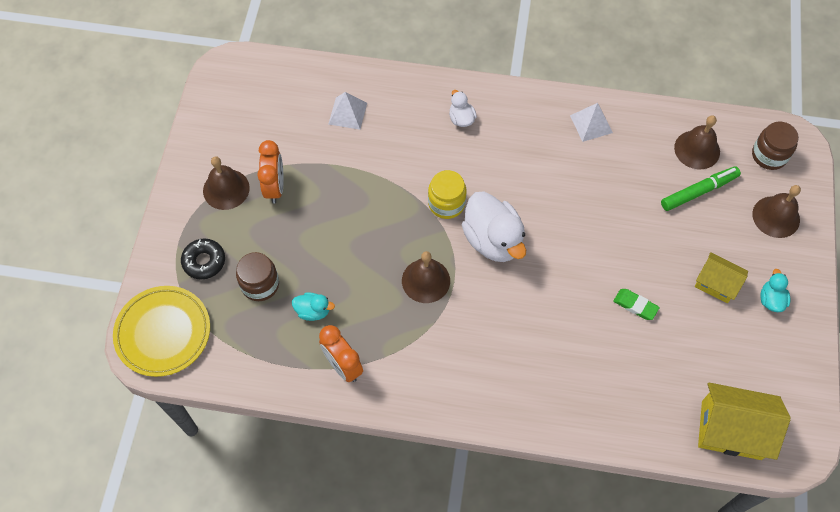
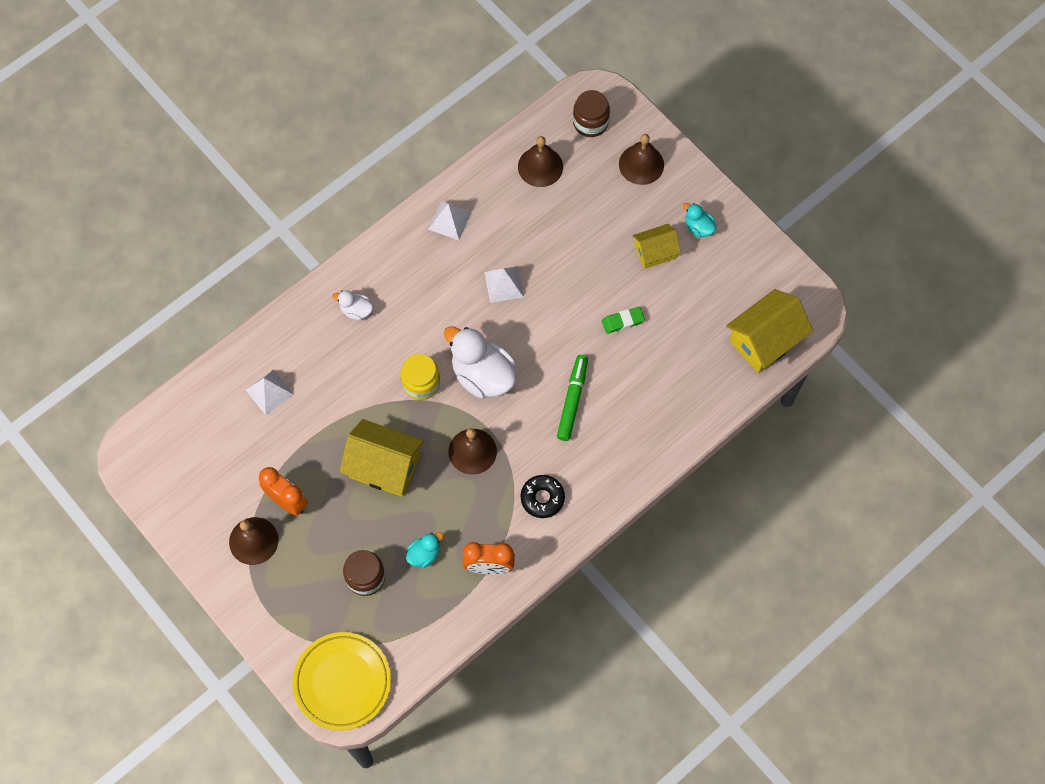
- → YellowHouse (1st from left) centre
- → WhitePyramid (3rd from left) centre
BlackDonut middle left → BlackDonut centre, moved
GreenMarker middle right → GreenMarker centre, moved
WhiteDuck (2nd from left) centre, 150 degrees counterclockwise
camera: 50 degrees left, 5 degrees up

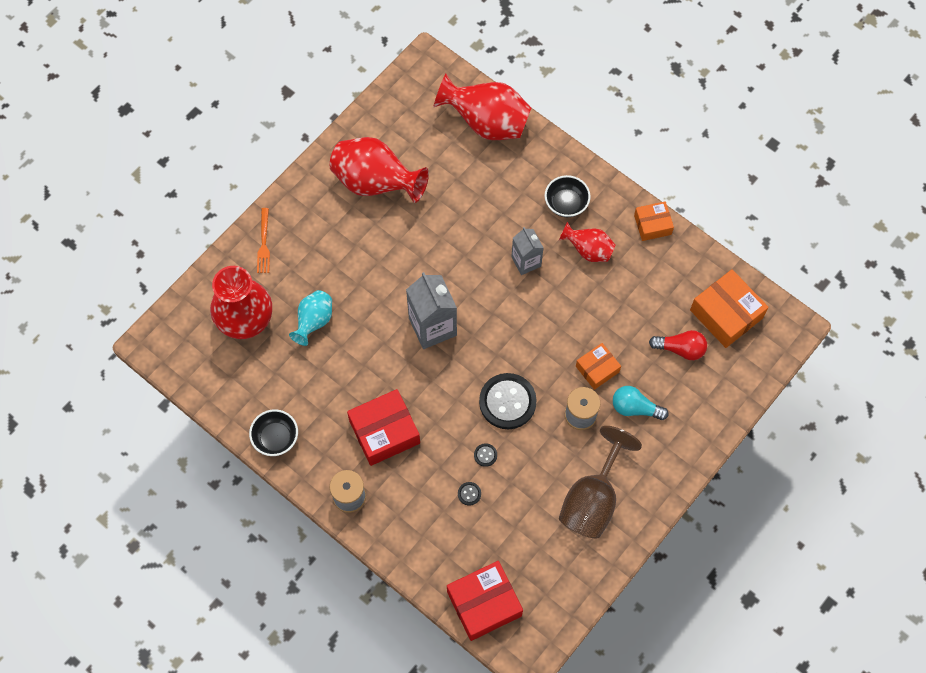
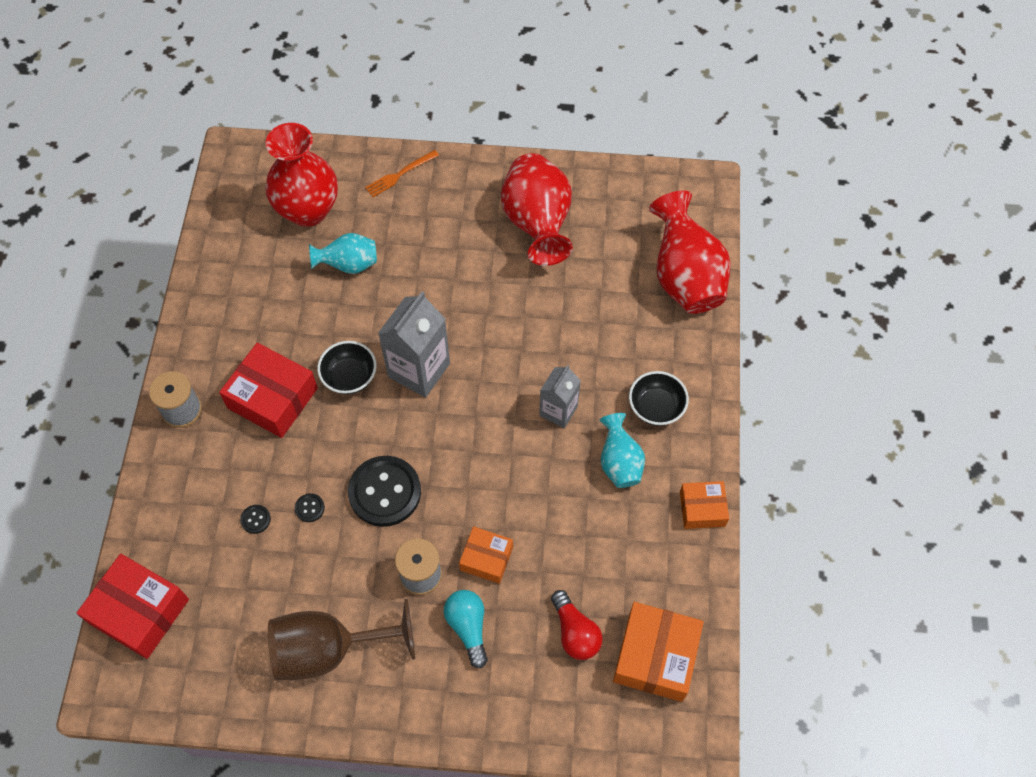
BlackBowl (1st from left) middle left → BlackBowl (1st from left) centre, moved
RedVase (4th from left) centre → TurquoiseVase (2nd from left) centre
OrangeBox (2nd from left in the first image) top right → OrangeBox (3rd from left) middle right, 45 degrees counterclockwise
camera: 55 degrees right, 5 degrees down

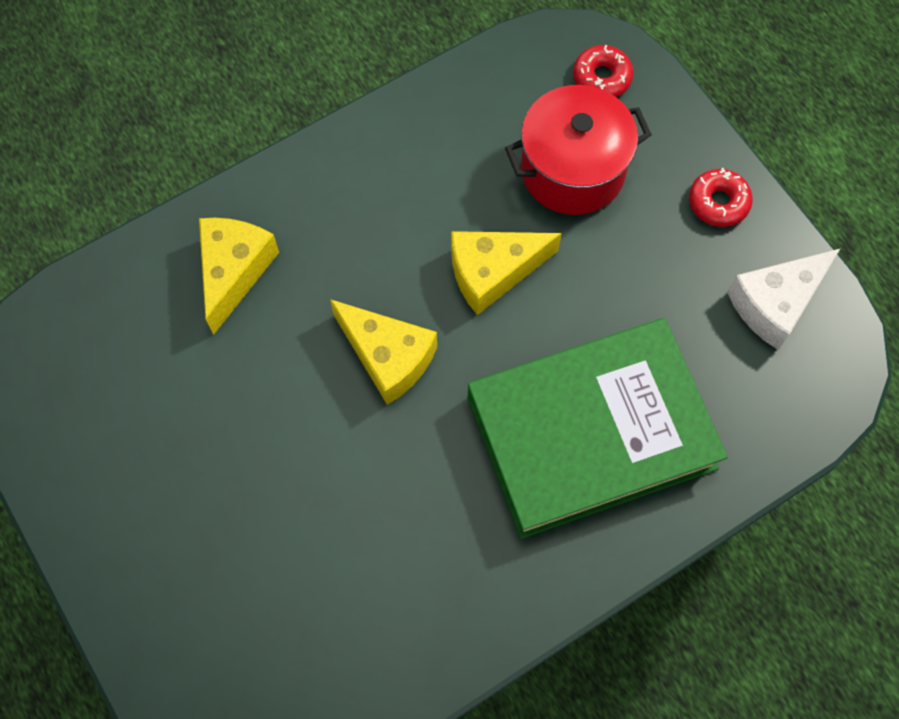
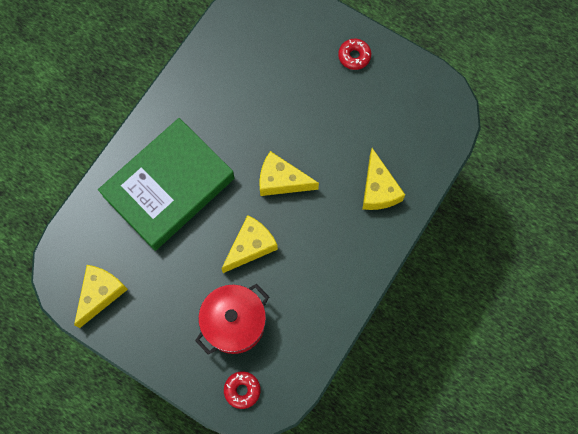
RedDonut (2nd from left) top right → RedDonut (2nd from left) top centre, moved
WhiteCheese middle right → YellowCheese (1st from left) bottom left
camera: 155 degrees right, 5 degrees up

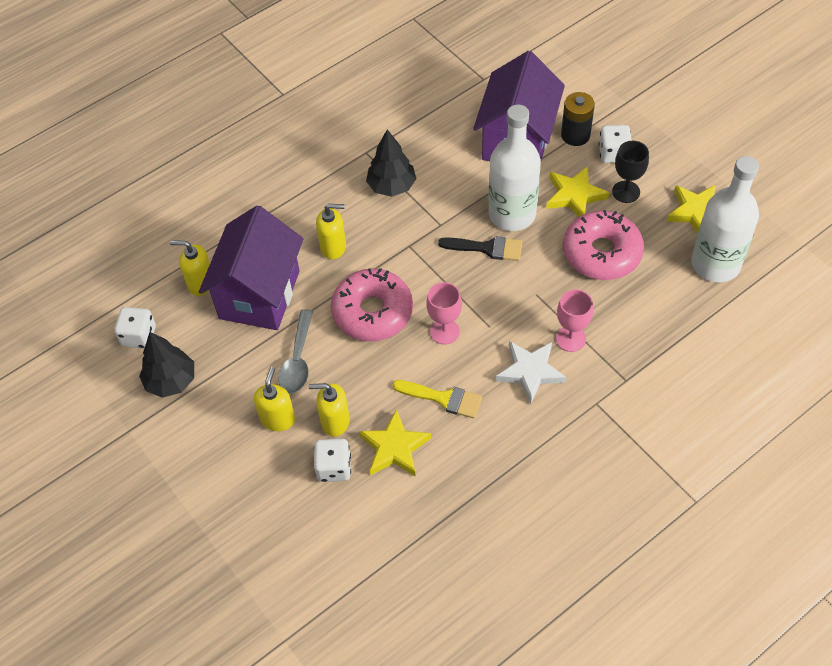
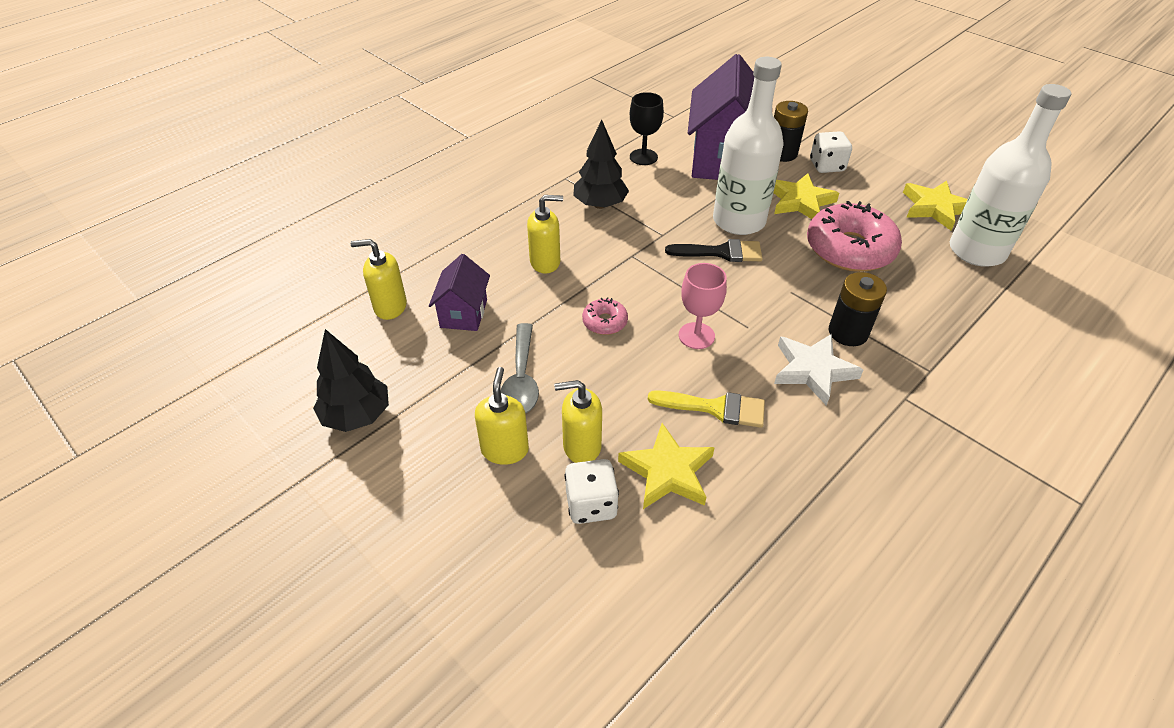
WhiteDice (1st from left) middle left → -
BlackGoblet top right → BlackGoblet top centre, moved
PinkGoblet (2nd from left) middle right → BlackBattery (2nd from left) middle right
PurpleHouse (1st from left) middle left → PurpleHouse (1st from left) centre, x0.50
PinkDonut (1st from left) centre, x0.46
camera: 10 degrees left, 10 degrees down

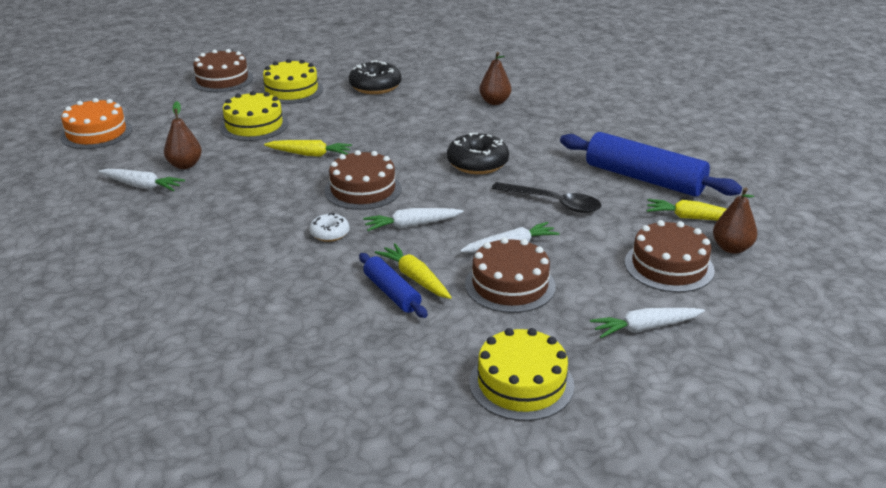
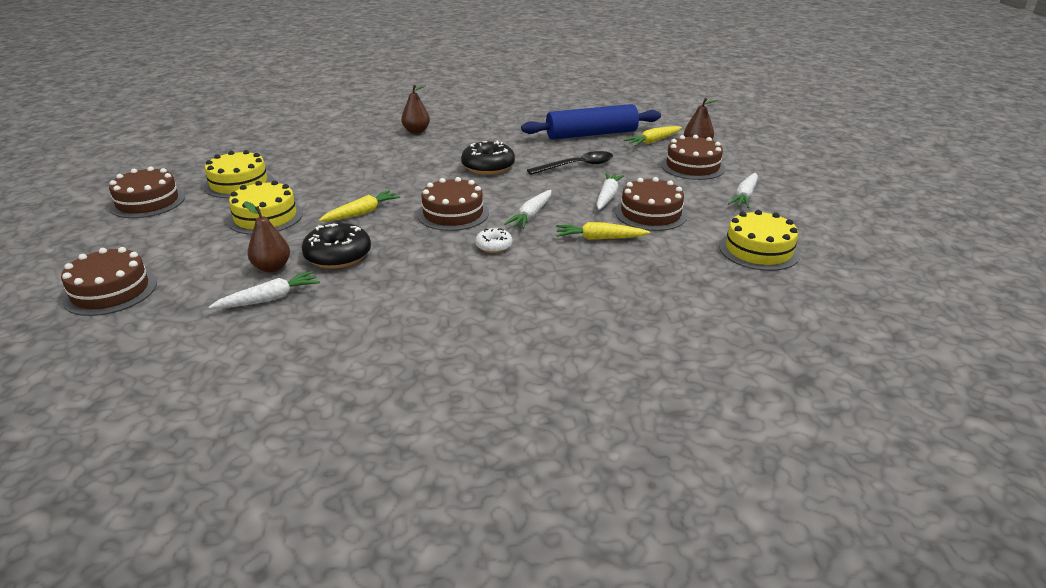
BlueRollingPin (1st from left) centre → -
BlackDonut (1st from left) top centre → BlackDonut (1st from left) middle left, moved
OrangeCake top left → BrownCake (1st from left) middle left
camera: 50 degrees left, 0 degrees up

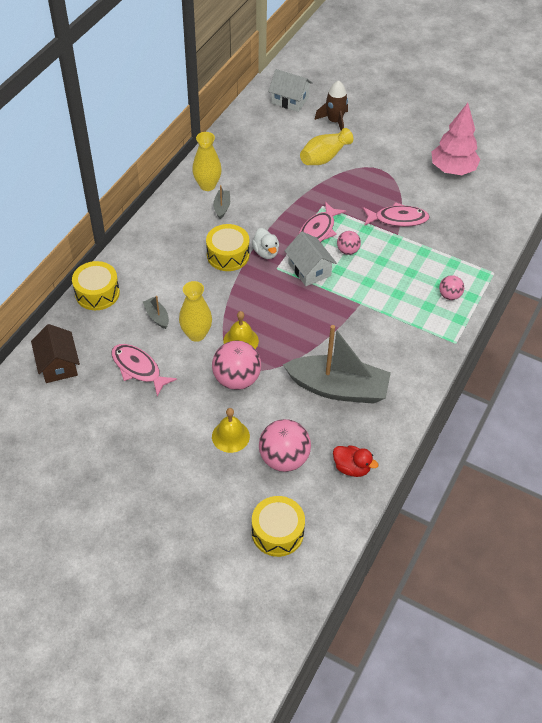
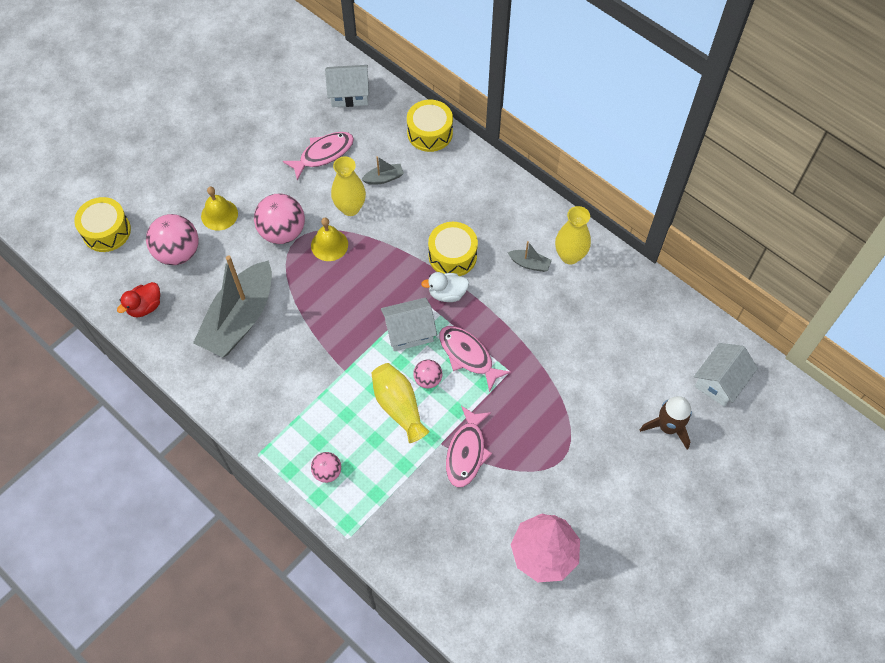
YellowVase (3rd from left in the first image) top centre → YellowVase (2nd from left) centre, moved
BrownHouse middle left → WhiteHouse (1st from left) top centre
camera: 105 degrees right, 10 degrees up

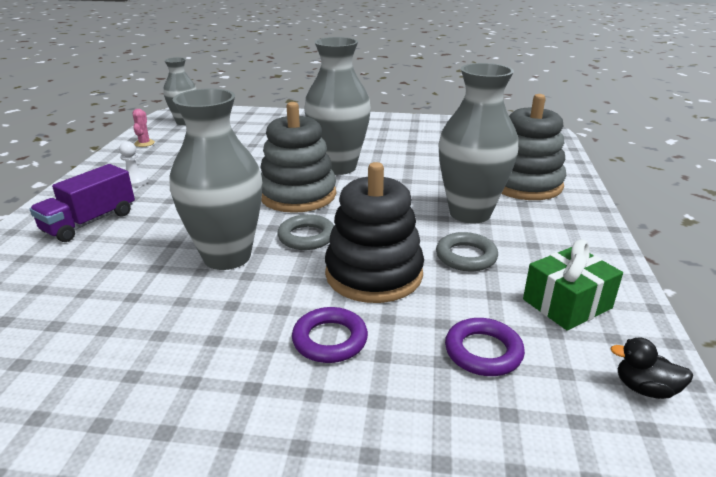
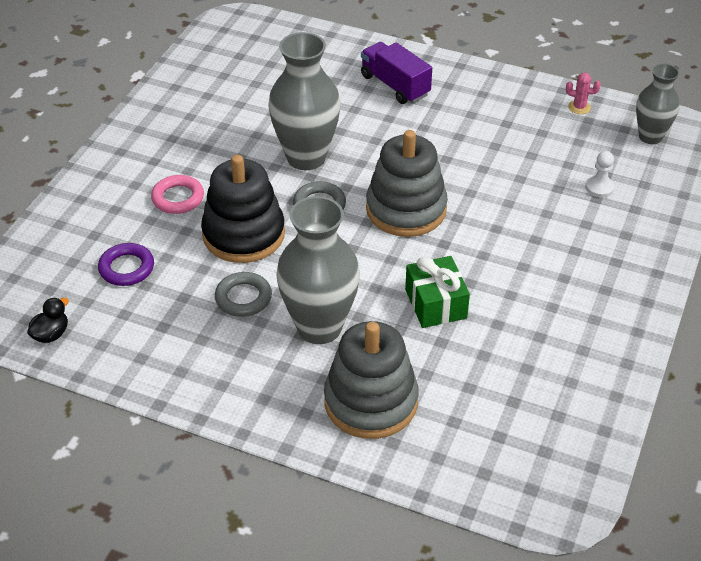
GreyVase (3rd from left) top centre → -
WhitePawn middle left → WhitePawn top right, moved
GreenGift middle right → GreenGift centre, moved
PurpleRing (1st from left) bottom centre → PinkRing middle left
camera: 105 degrees right, 15 degrees up

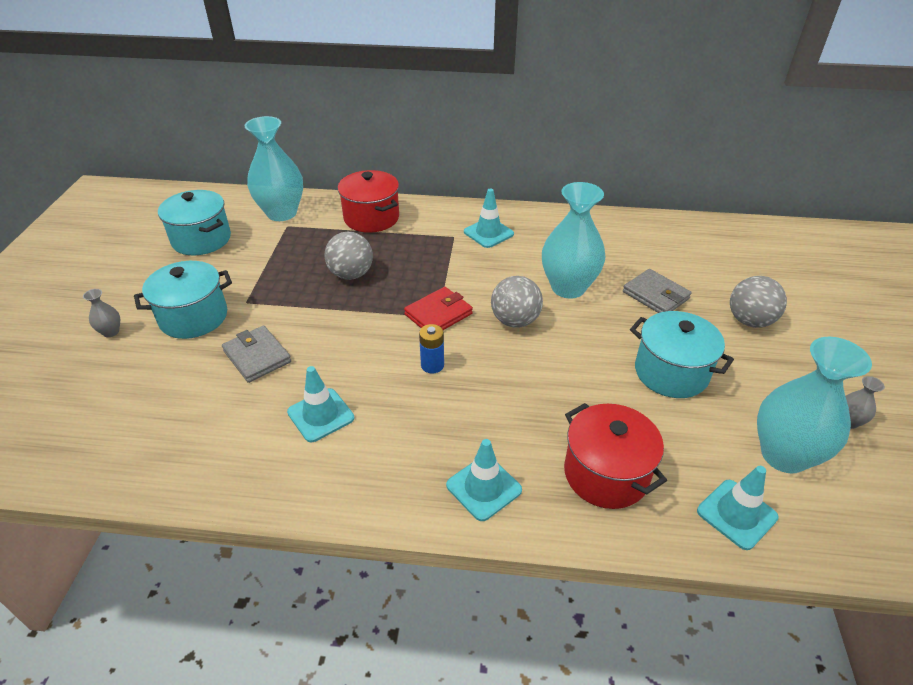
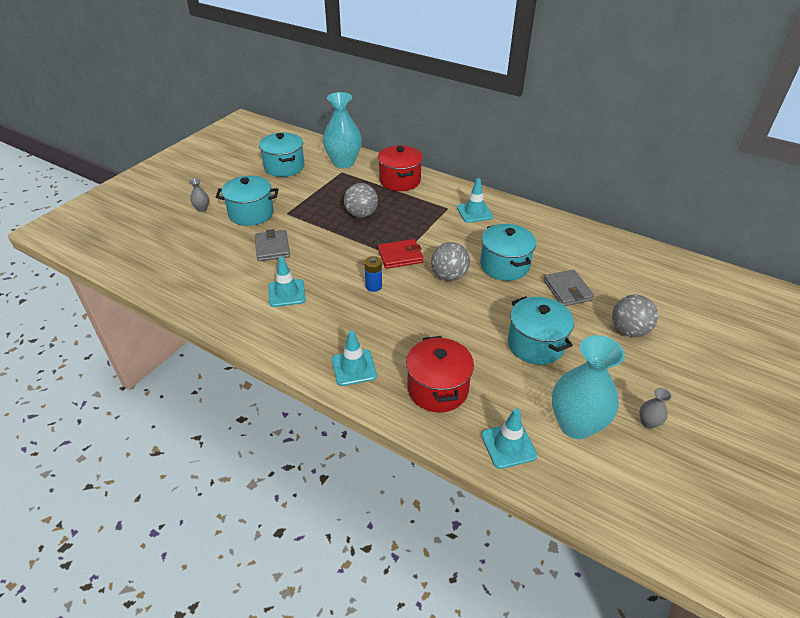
TurquoiseVase (2nd from left) centre → TurquoisePot (3rd from left) centre
camera: 25 degrees right, 0 degrees up

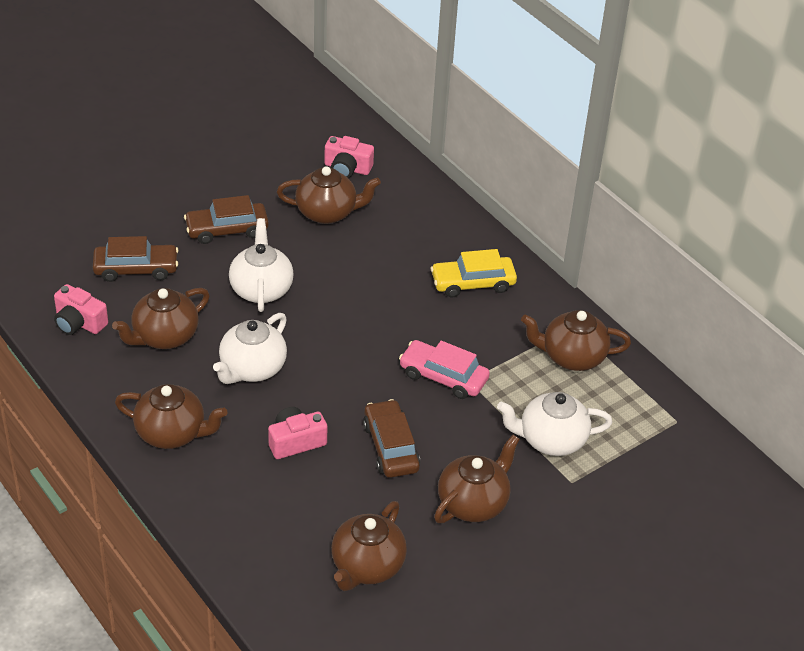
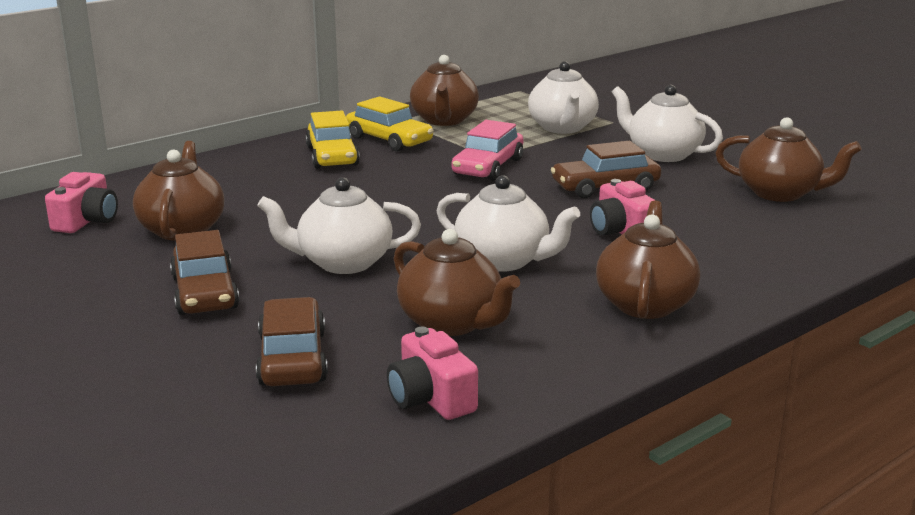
- → YellowCar (2nd from left) top centre
BrownTeapot (5th from left) bottom centre → WhiteTeapot (4th from left) top right
PinkCamera (1st from left in the first image) middle left → PinkCamera (2nd from left) bottom centre, 120 degrees clockwise
camera: 90 degrees left, 20 degrees down

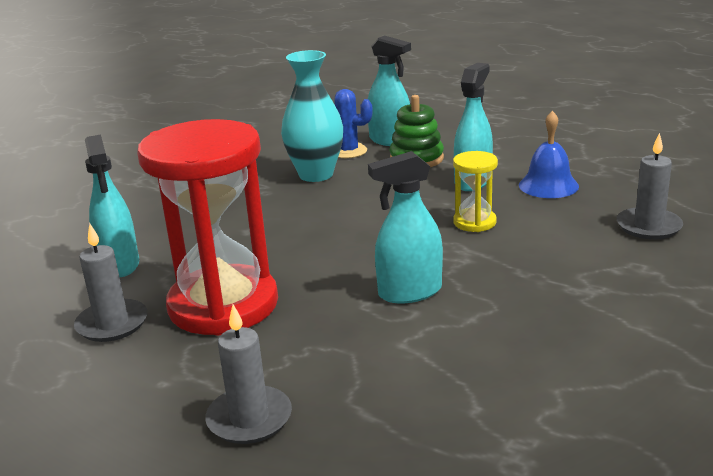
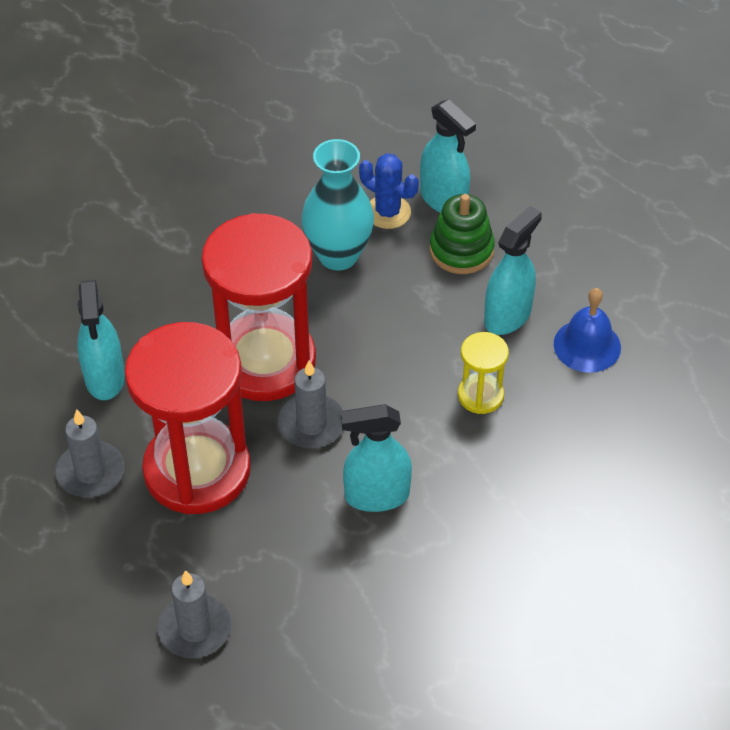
- → RedHourglass (2nd from left) centre
GreyCandle (3rd from left) middle right → GreyCandle (3rd from left) centre, moved
camera: 10 degrees right, 25 degrees up

